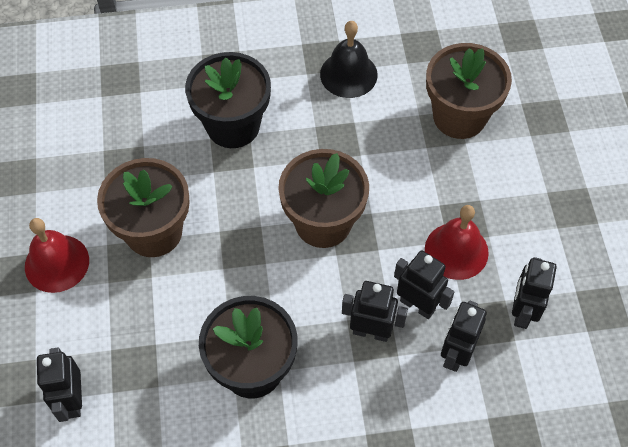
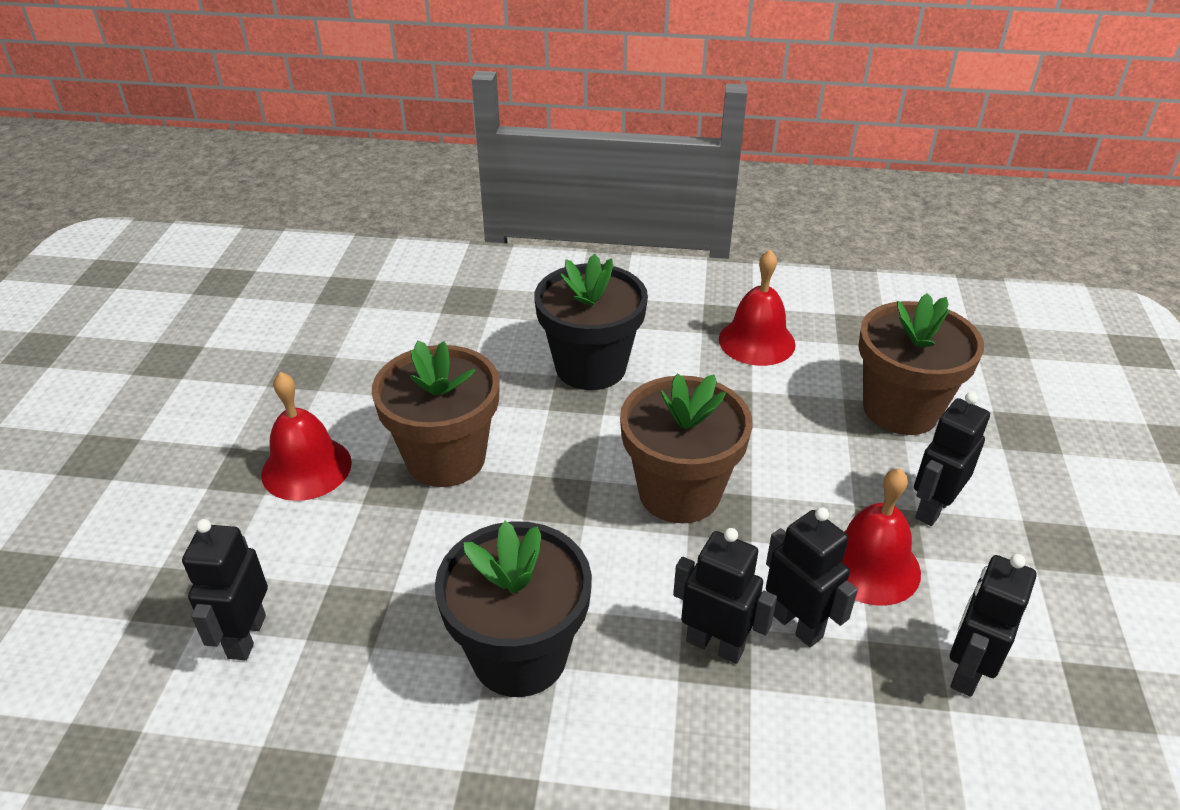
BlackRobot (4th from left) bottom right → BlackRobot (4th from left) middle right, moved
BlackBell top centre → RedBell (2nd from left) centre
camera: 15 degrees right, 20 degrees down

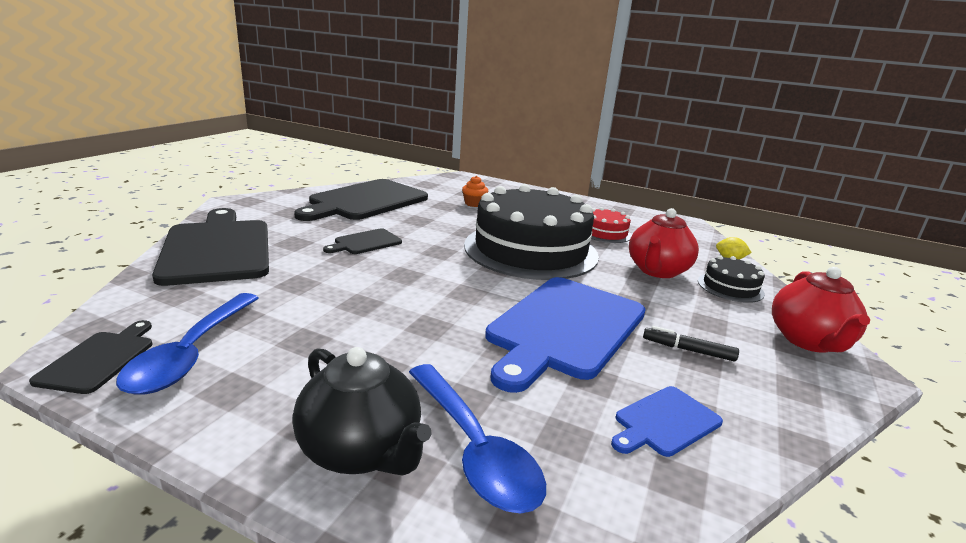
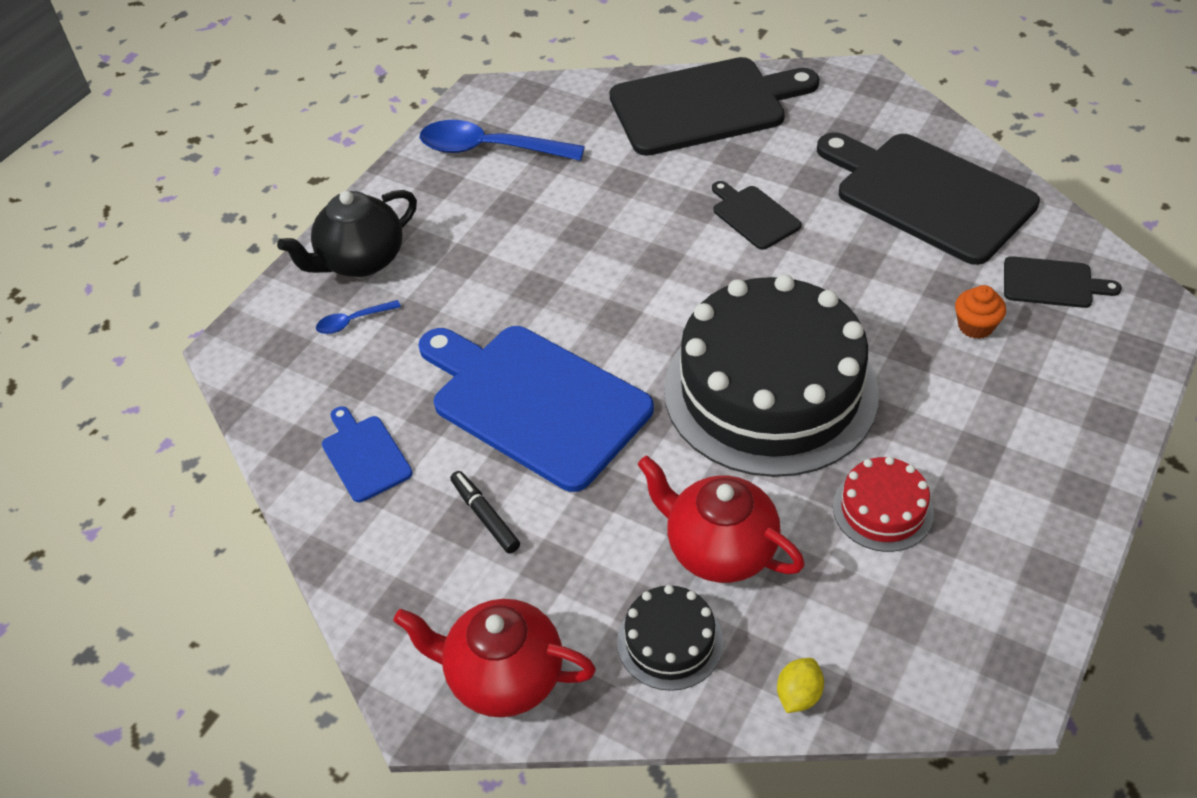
BlackCuttingBoard (1st from left in the first image) middle left → BlackCuttingBoard (4th from left) middle right, moved
BlackMarker middle right → BlackMarker centre, 60 degrees counterclockwise
BlueSpoon (2nd from left in the first image) bottom centre → BlueSpoon (1st from left) middle left, x0.46
camera: 100 degrees right, 25 degrees up

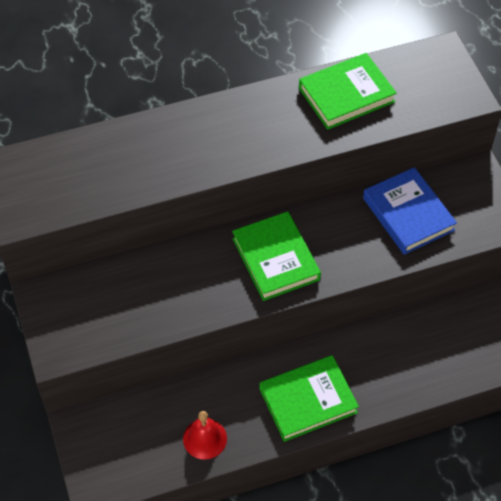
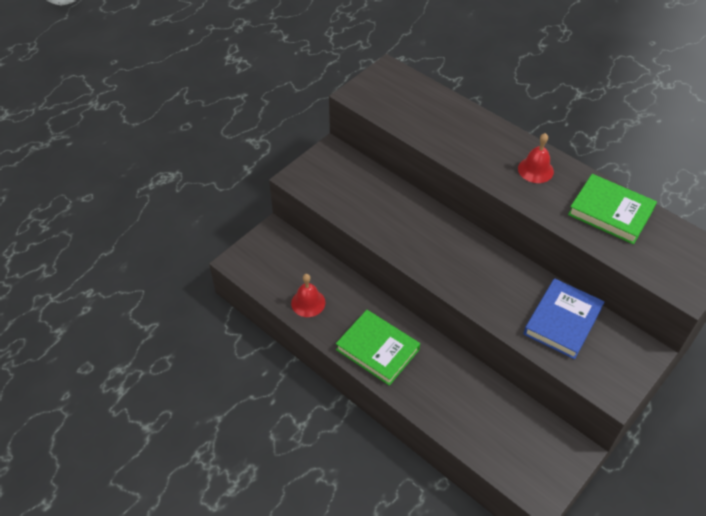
GreenBook (1st from left) centre → -
- → RedBell (2nd from left) top right
camera: 60 degrees right, 5 degrees down

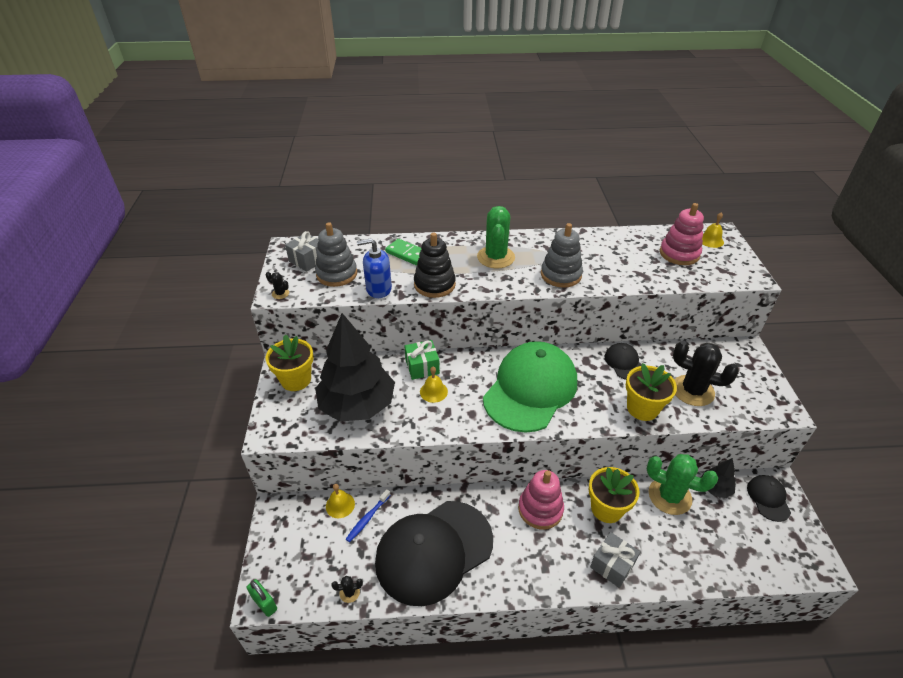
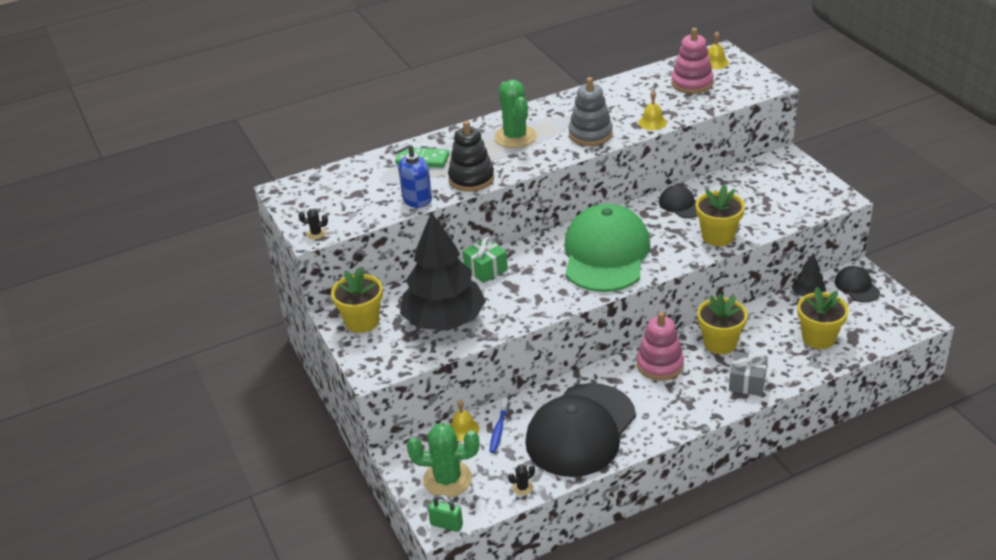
GreyGift (1st from left) centre → -
GreyStackingToy (1st from left) centre → -
BlackCactus (3rd from left) middle right → -
- → YellowFlowerPot (4th from left) middle right
YellowBell (2nd from left) centre → YellowBell (2nd from left) top centre, moved
GreenCactus (2nd from left in the first image) bottom right → GreenCactus (1st from left) bottom centre, moved
camera: 20 degrees left, 5 degrees down

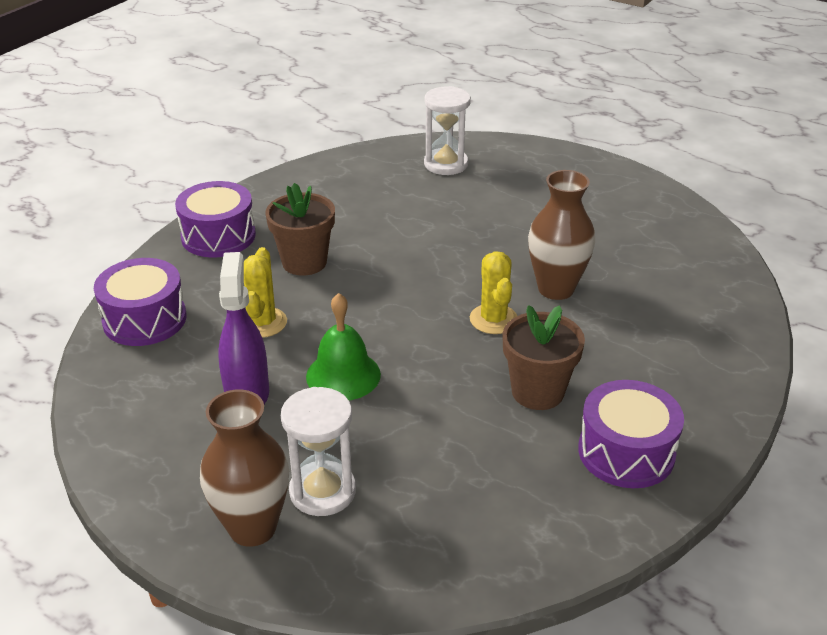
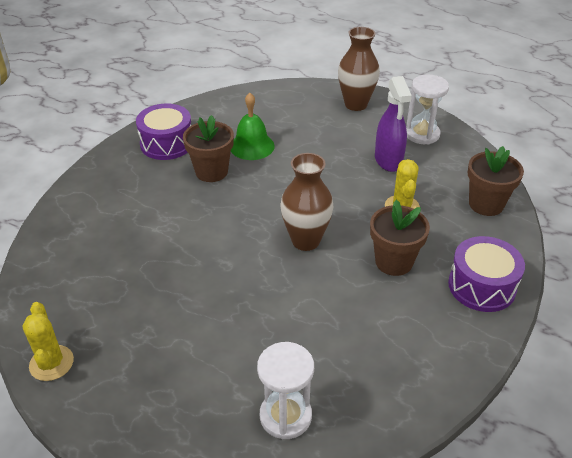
WhiteHourglass (1st from left in the first image) bottom centre → WhiteHourglass (2nd from left) top right, moved
GreenBell centre → GreenBell top centre, moved
YellowCactus (2nd from left in the first image) centre → YellowCactus (1st from left) bottom left, moved
BrownVase (2nd from left in the first image) middle right → BrownVase (1st from left) centre, moved
PurpleDrum (1st from left) middle left → BrownFlowerPot (3rd from left) middle right
camera: 175 degrees right, 5 degrees up

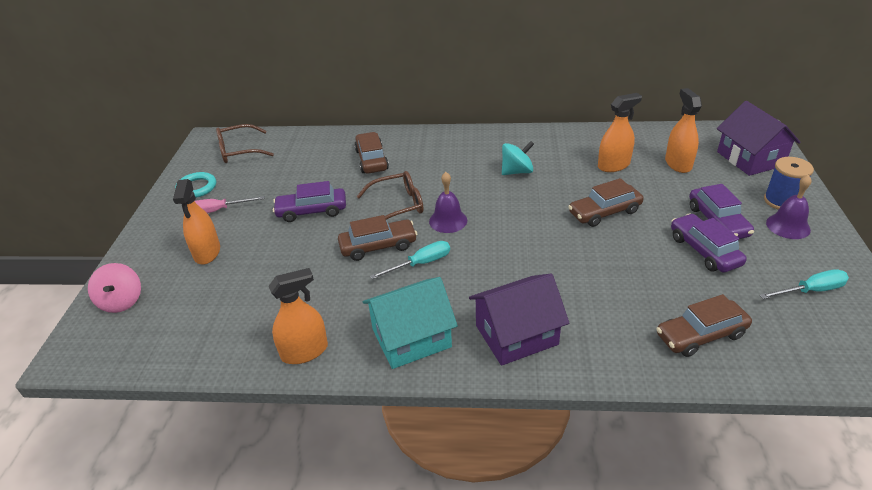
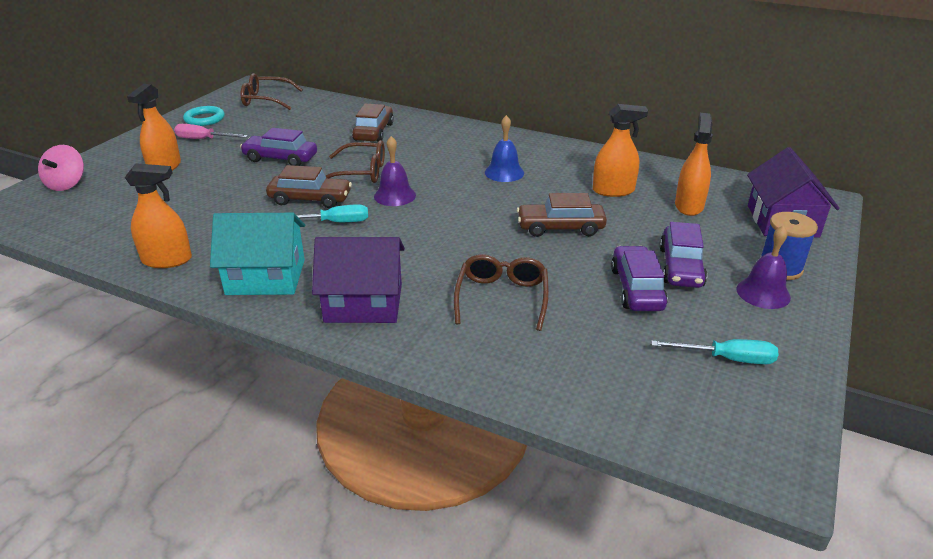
BrownCar (4th from left) middle right → -
- → BrownGlasses (3rd from left) centre
TurquoiseSpinningTop top centre → BlueBell top centre
camera: 20 degrees right, 5 degrees down

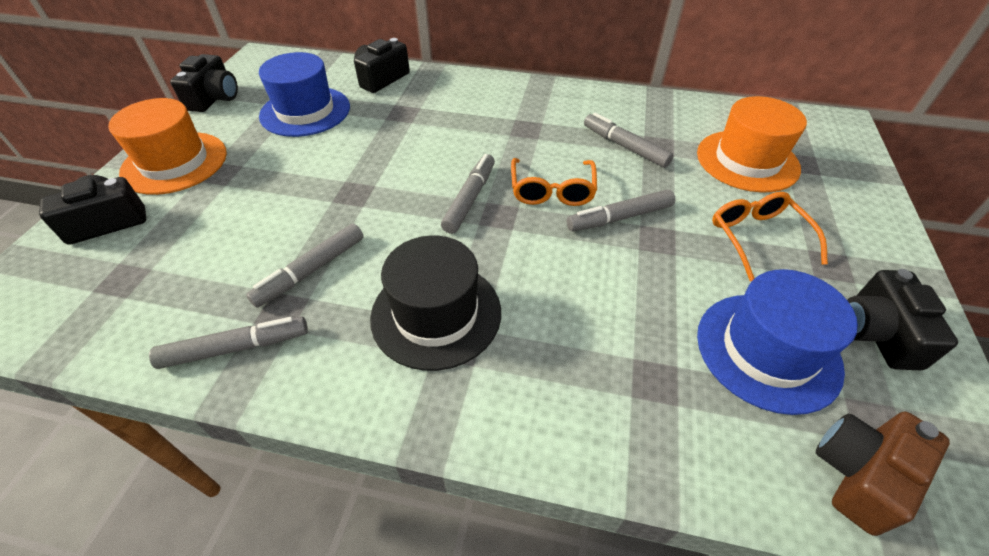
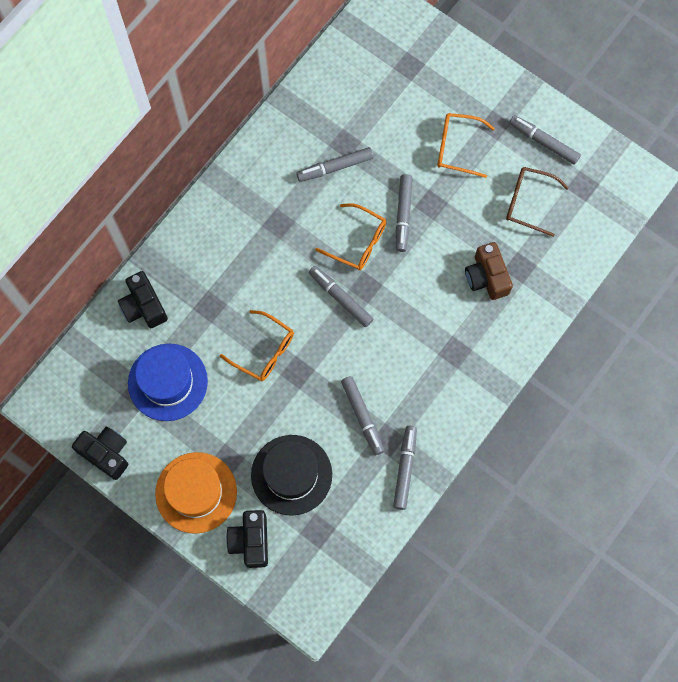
OrangeHat (2nd from left) top right → -
- → OrangeGlasses (1st from left) centre
BlackHat centre → BlackHat bottom centre, moved
BrownCamera bottom right → BrownCamera middle right, moved
BlueHat (2nd from left) middle right → BrownGlasses top right
BlackCamera (4th from left) middle right → GreyMarker (6th from left) top right
camera: 65 degrees left, 25 degrees up

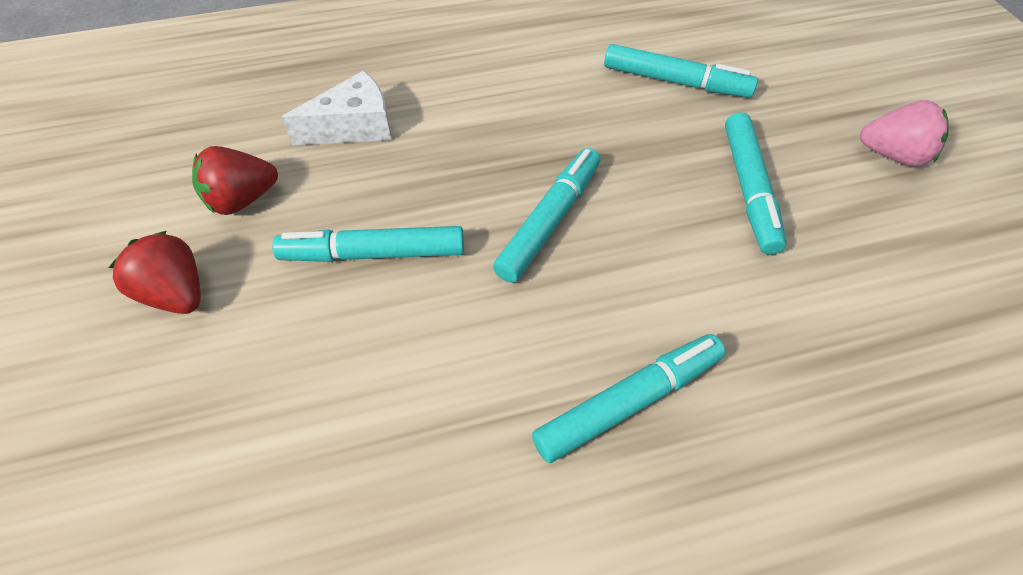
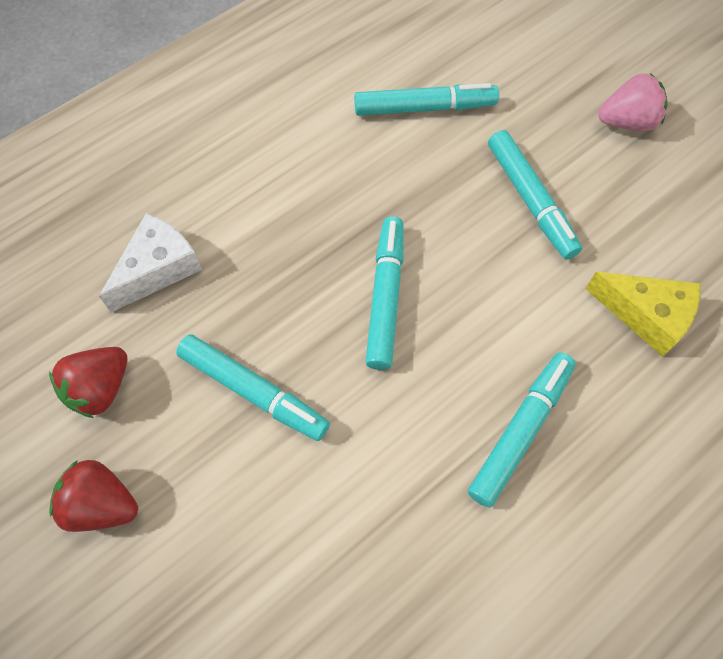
- → YellowCheese middle right
TurquoiseMarker (1st from left) centre, 120 degrees counterclockwise
camera: 25 degrees left, 10 degrees up

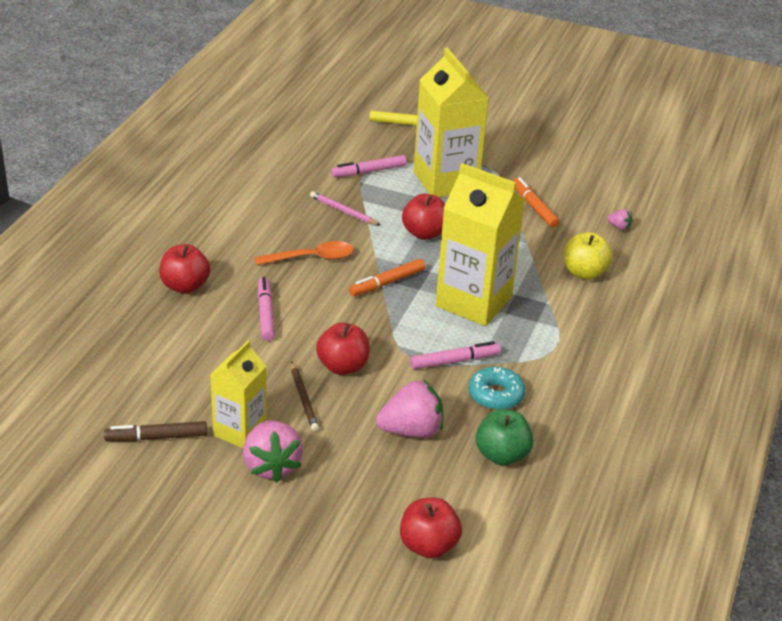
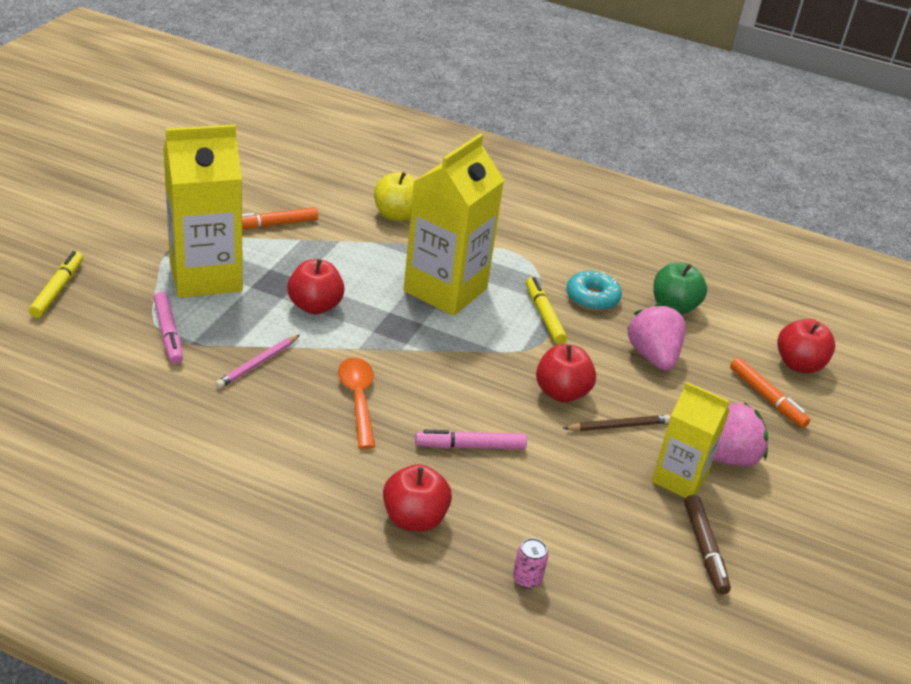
PinkStrawberry (3rd from left) middle right → -
- → PinkCan bottom centre
OrangeMarker (1st from left in the first image) centre → OrangeMarker (2nd from left) middle right, moved
PinkMarker (3rd from left) centre → YellowMarker (2nd from left) centre
camera: 90 degrees left, 0 degrees up

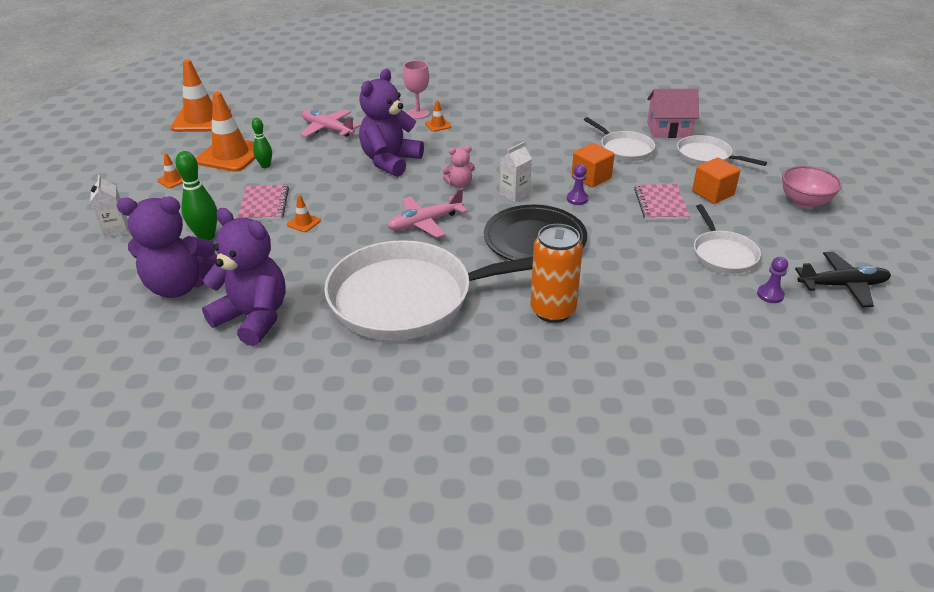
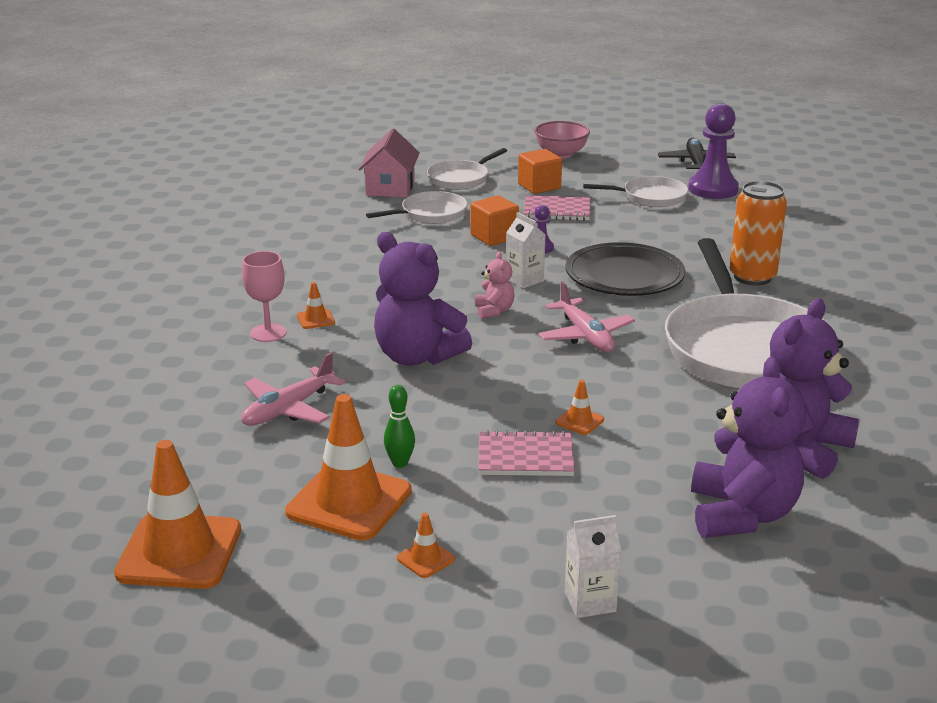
GreenBowlingPin (1st from left) top left → -
PurplePawn (2nd from left) middle right → PurplePawn (2nd from left) top right, x2.12
camera: 85 degrees left, 10 degrees down

